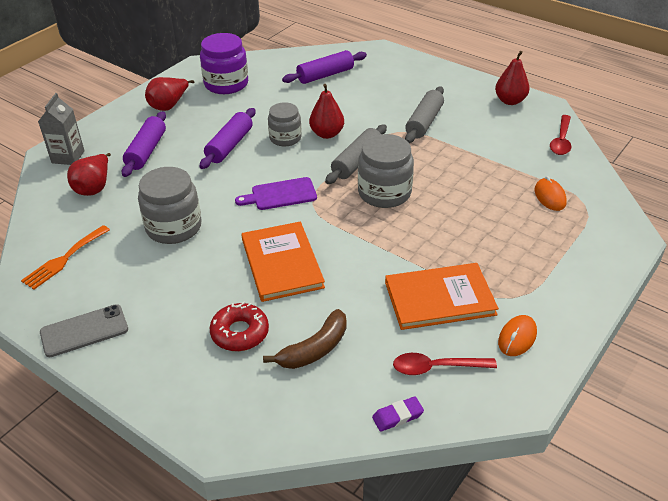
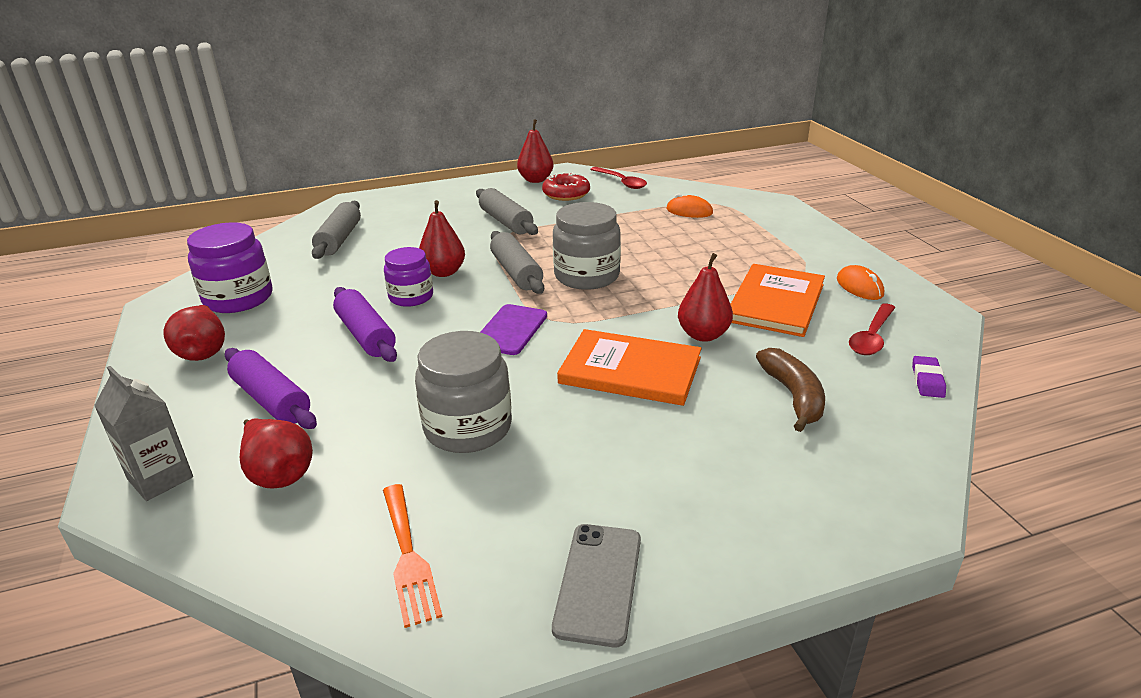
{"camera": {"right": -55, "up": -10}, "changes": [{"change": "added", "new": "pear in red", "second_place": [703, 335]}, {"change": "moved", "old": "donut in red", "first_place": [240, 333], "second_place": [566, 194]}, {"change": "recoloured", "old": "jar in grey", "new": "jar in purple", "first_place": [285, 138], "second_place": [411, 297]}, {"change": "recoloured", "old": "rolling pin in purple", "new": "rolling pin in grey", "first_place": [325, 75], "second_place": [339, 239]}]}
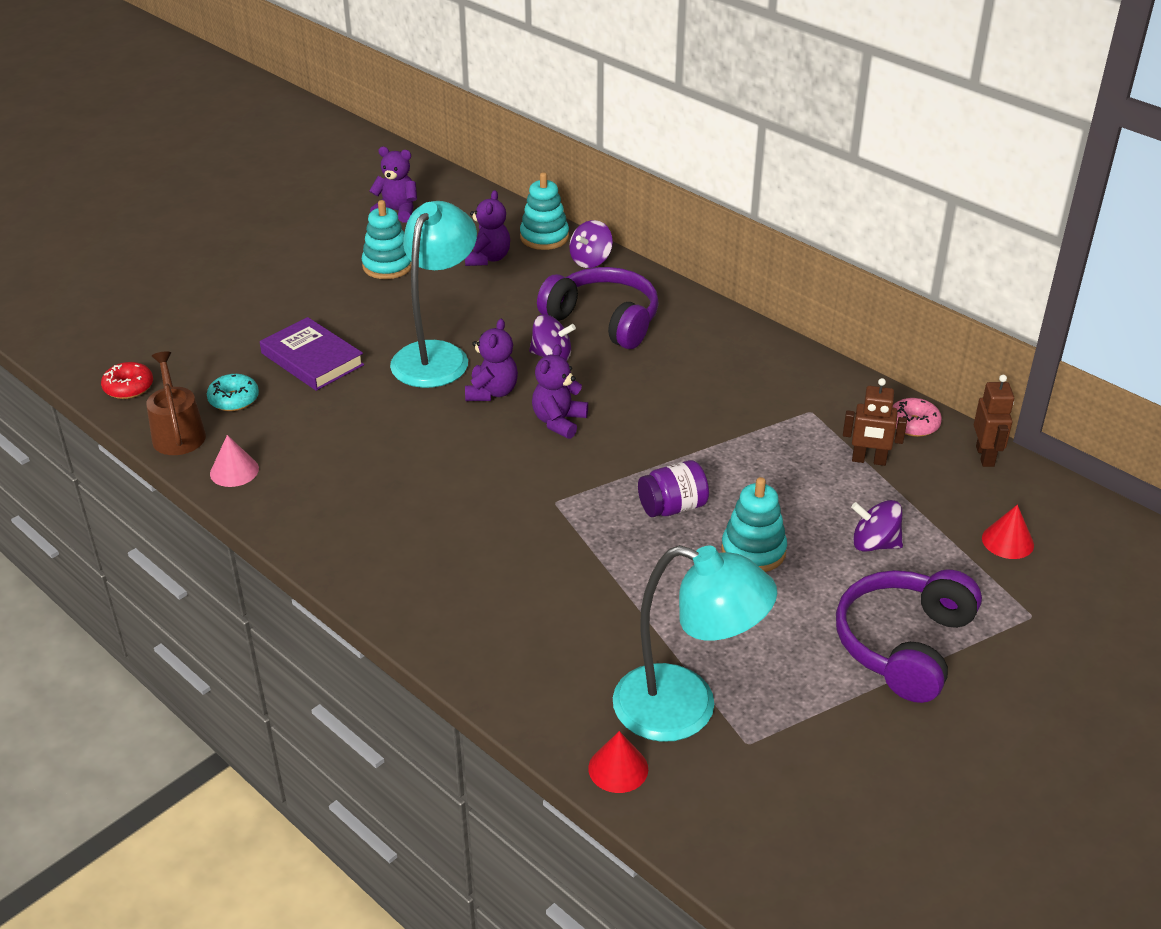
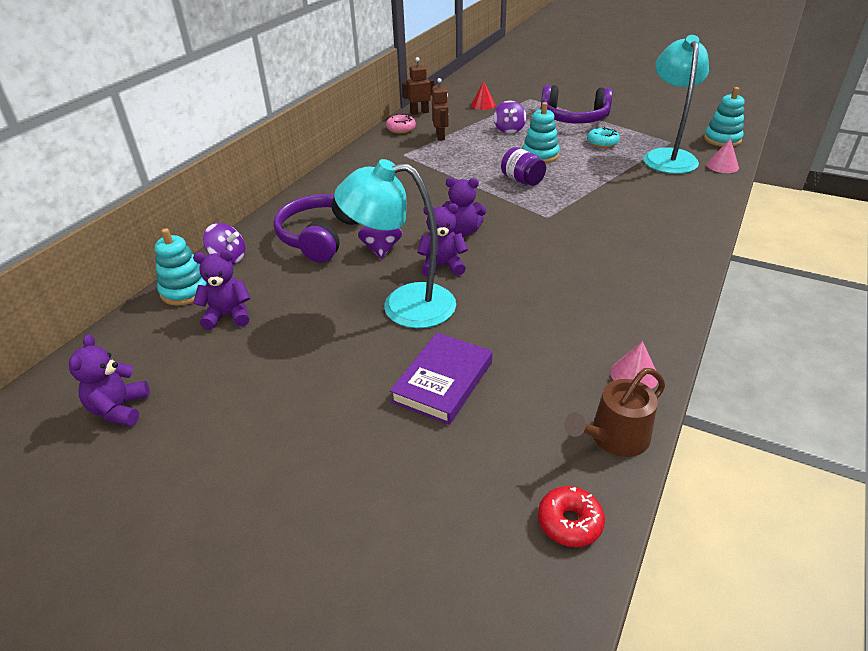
{"camera": {"right": -105, "up": 0}, "changes": [{"change": "moved", "old": "donut in turquoise", "first_place": [234, 399], "second_place": [602, 143]}, {"change": "moved", "old": "stacking toy in turquoise", "first_place": [387, 266], "second_place": [722, 139]}, {"change": "recoloured", "old": "cone in red", "new": "cone in pink", "first_place": [618, 768], "second_place": [722, 166]}]}
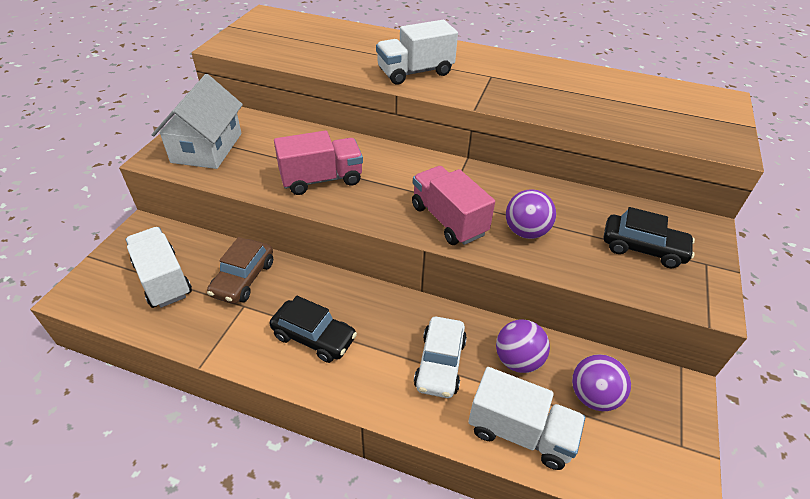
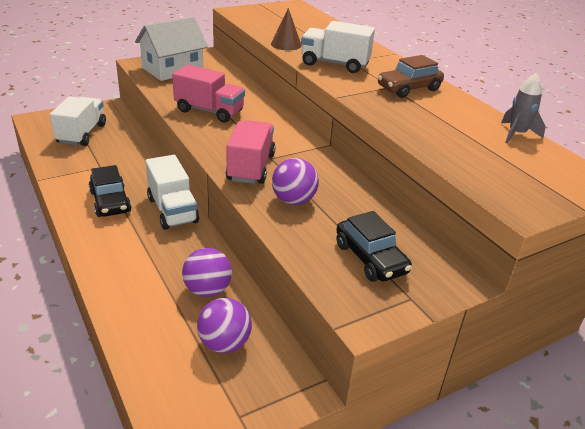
{"camera": {"right": 40, "up": -10}, "changes": [{"change": "removed", "old": "car in white", "first_place": [440, 363]}, {"change": "added", "new": "cone in brown", "second_place": [286, 44]}, {"change": "added", "new": "rocket in grey", "second_place": [517, 134]}, {"change": "moved", "old": "car in brown", "first_place": [243, 279], "second_place": [408, 88]}, {"change": "moved", "old": "truck in white", "first_place": [520, 432], "second_place": [172, 210]}]}
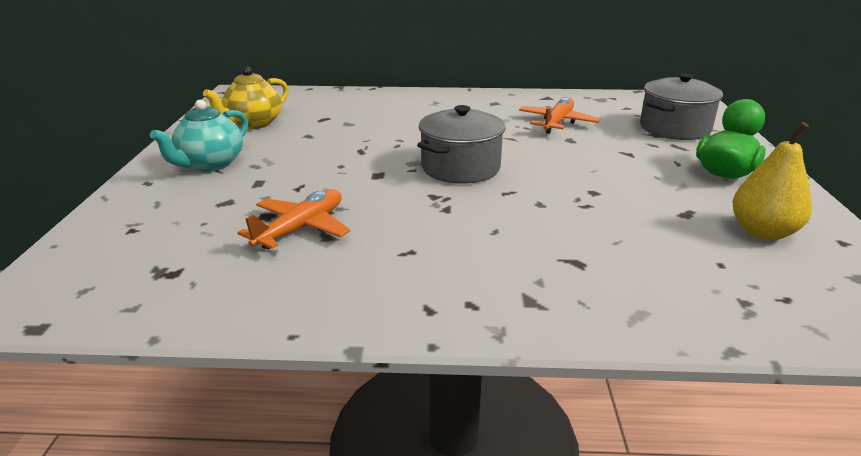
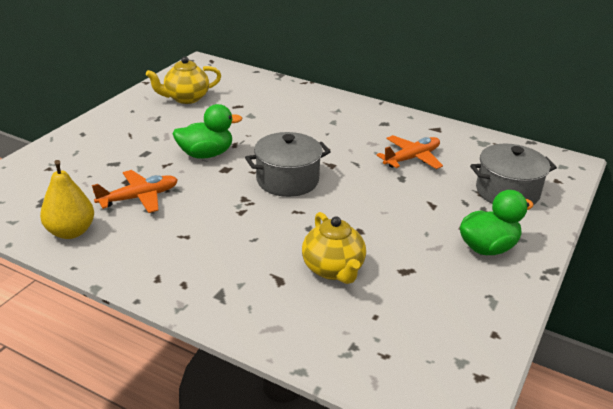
{"camera": {"right": 25, "up": 5}, "changes": [{"change": "removed", "old": "teapot in turquoise", "first_place": [210, 164]}, {"change": "added", "new": "duck in green", "second_place": [206, 154]}, {"change": "added", "new": "teapot in yellow", "second_place": [333, 269]}, {"change": "moved", "old": "pear in yellow", "first_place": [762, 232], "second_place": [71, 232]}]}
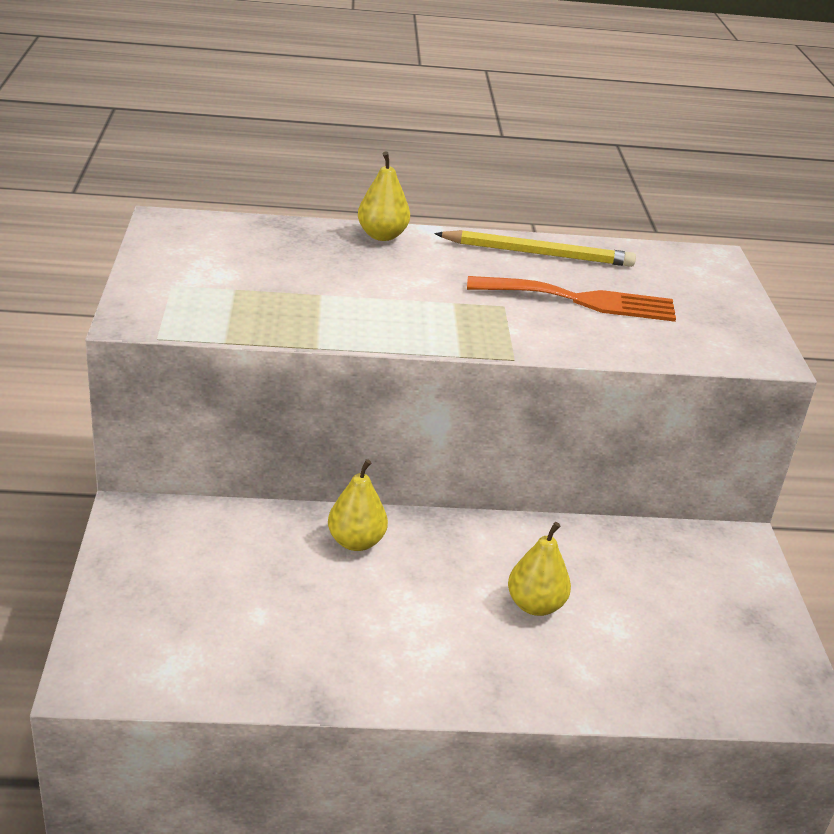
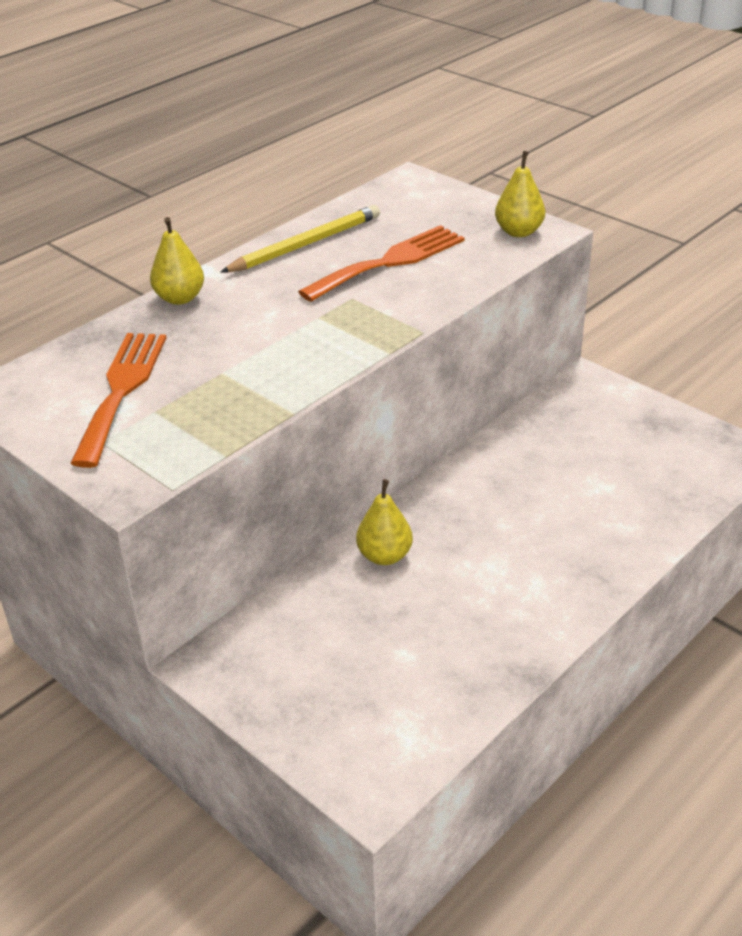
{"camera": {"right": -40, "up": 5}, "changes": [{"change": "added", "new": "fork in orange", "second_place": [121, 390]}, {"change": "moved", "old": "pear in yellow", "first_place": [535, 605], "second_place": [519, 232]}]}
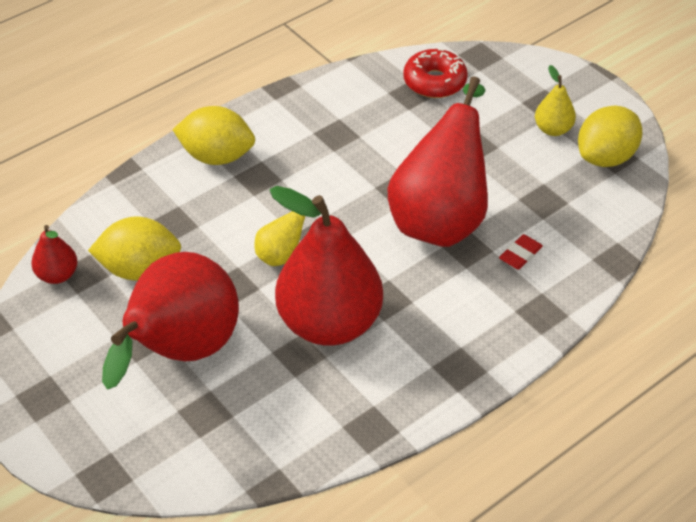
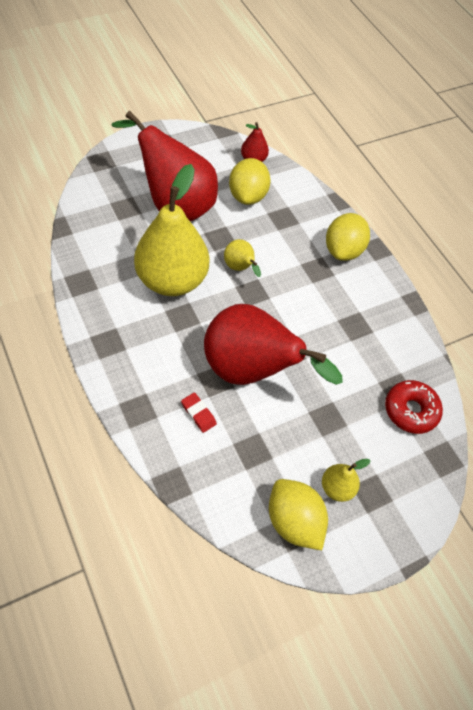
{"camera": {"right": 95, "up": 10}, "changes": [{"change": "recoloured", "old": "pear in red", "new": "pear in yellow", "first_place": [329, 323], "second_place": [172, 280]}]}
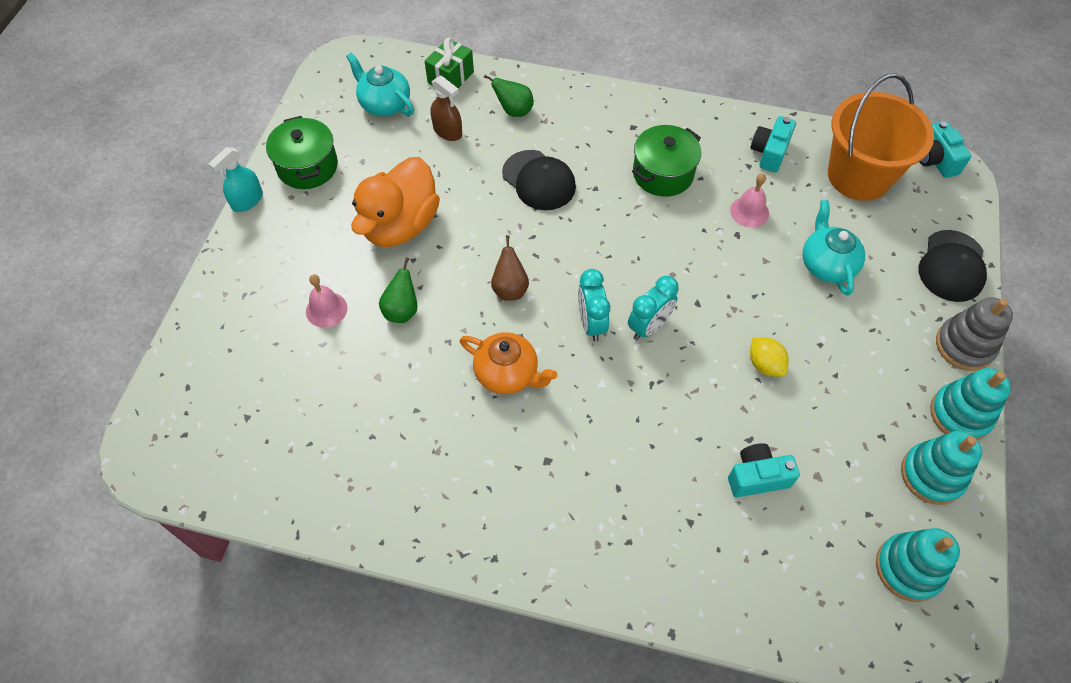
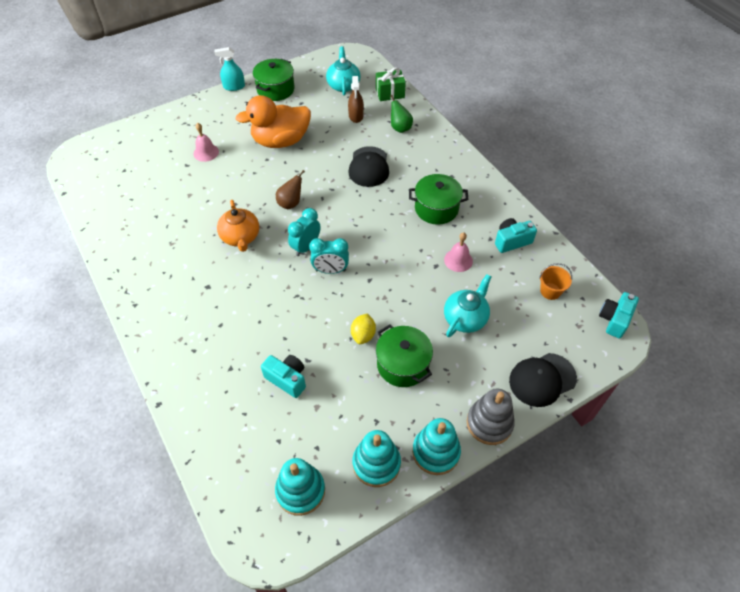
{"camera": {"right": 45, "up": -5}, "changes": [{"change": "removed", "old": "pear in green", "first_place": [402, 310]}, {"change": "added", "new": "pot in green", "second_place": [403, 364]}, {"change": "resized", "old": "bucket in orange", "first_place": [859, 176], "second_place": [550, 291], "factor": 0.41}]}
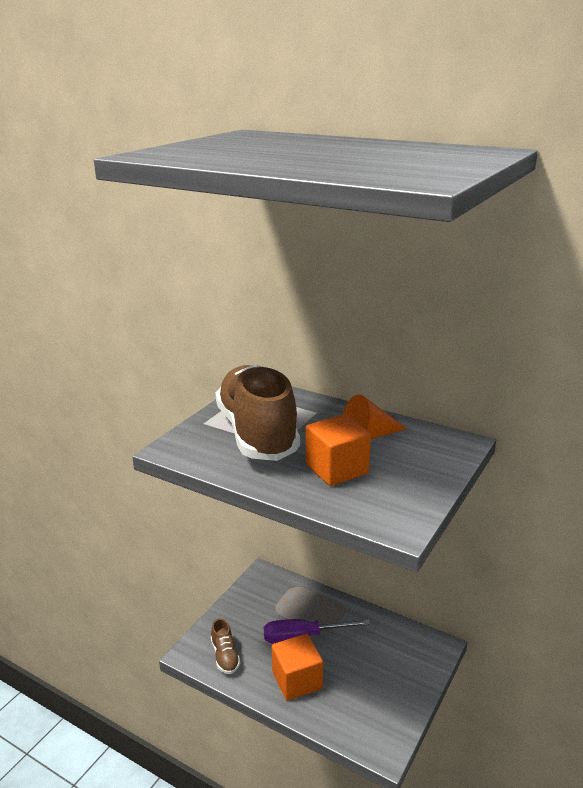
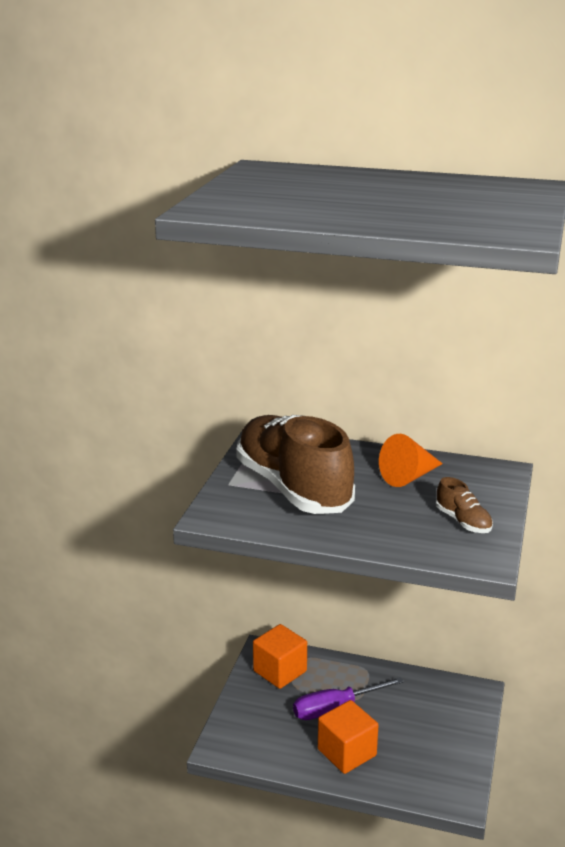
{"camera": {"right": -15, "up": 0}, "changes": [{"change": "moved", "old": "shoe in brown", "first_place": [225, 656], "second_place": [463, 521]}, {"change": "moved", "old": "cube in orange", "first_place": [337, 469], "second_place": [280, 671]}]}
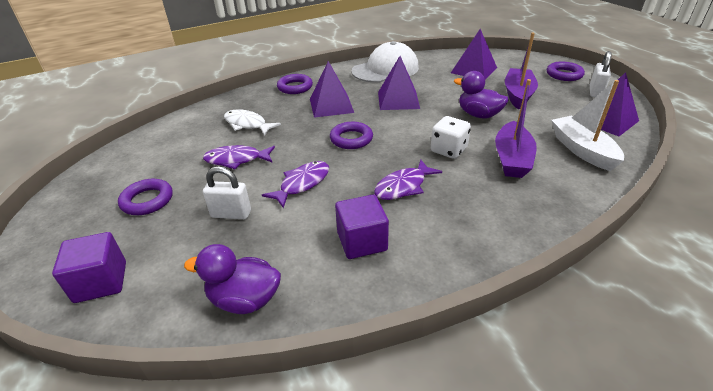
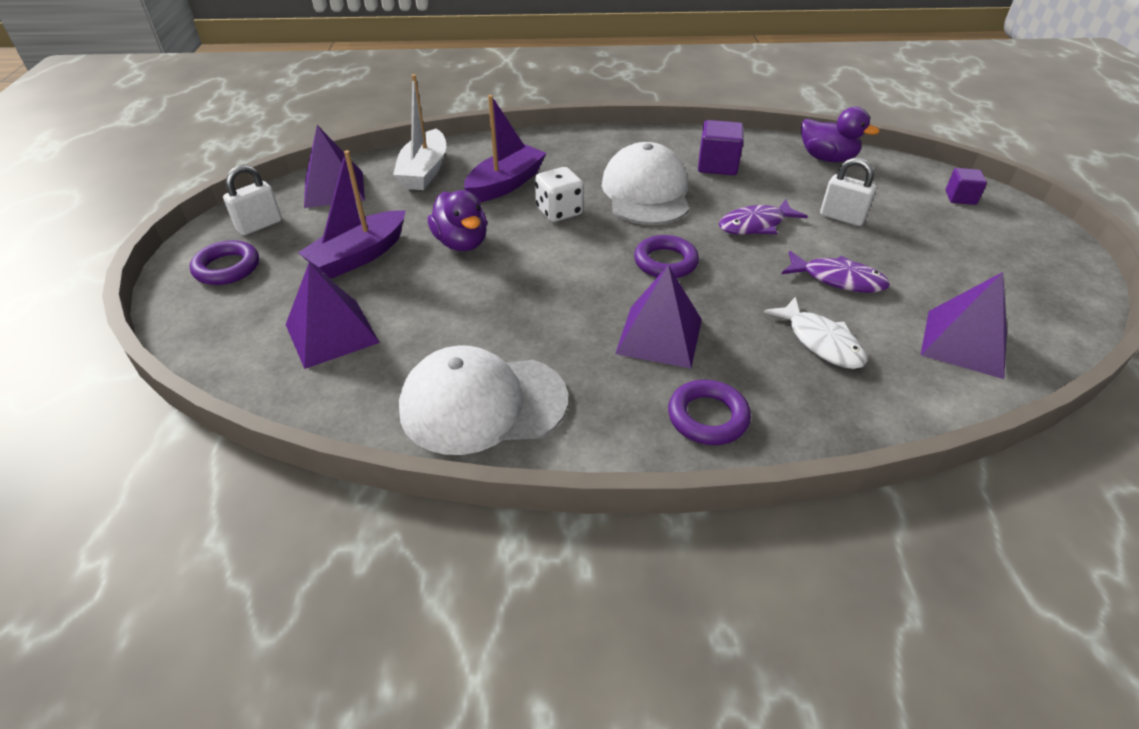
{"camera": {"right": -155, "up": 5}, "changes": [{"change": "removed", "old": "ring in purple", "first_place": [147, 200]}, {"change": "moved", "old": "pyramid in purple", "first_place": [398, 100], "second_place": [964, 343]}, {"change": "replaced", "old": "fish in purple", "new": "cap in white", "first_place": [403, 186], "second_place": [646, 192]}, {"change": "resized", "old": "cube in purple", "first_place": [101, 282], "second_place": [960, 197], "factor": 0.63}]}
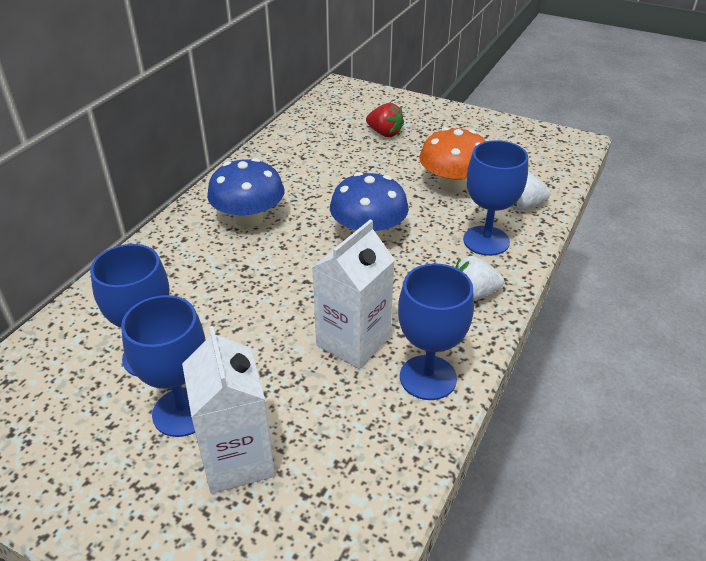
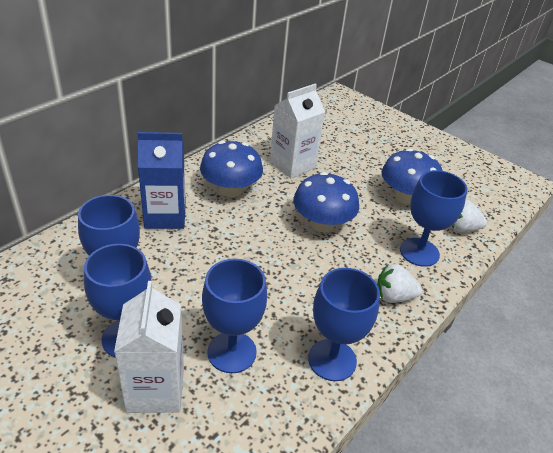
{"camera": {"right": 10, "up": 0}, "changes": [{"change": "removed", "old": "strawberry in red", "first_place": [384, 133]}, {"change": "added", "new": "carton in blue", "second_place": [165, 216]}, {"change": "added", "new": "goblet in blue", "second_place": [232, 352]}, {"change": "moved", "old": "carton in white", "first_place": [353, 341], "second_place": [292, 165]}, {"change": "recoloured", "old": "mushroom in orange", "new": "mushroom in blue", "first_place": [452, 185], "second_place": [405, 197]}]}
